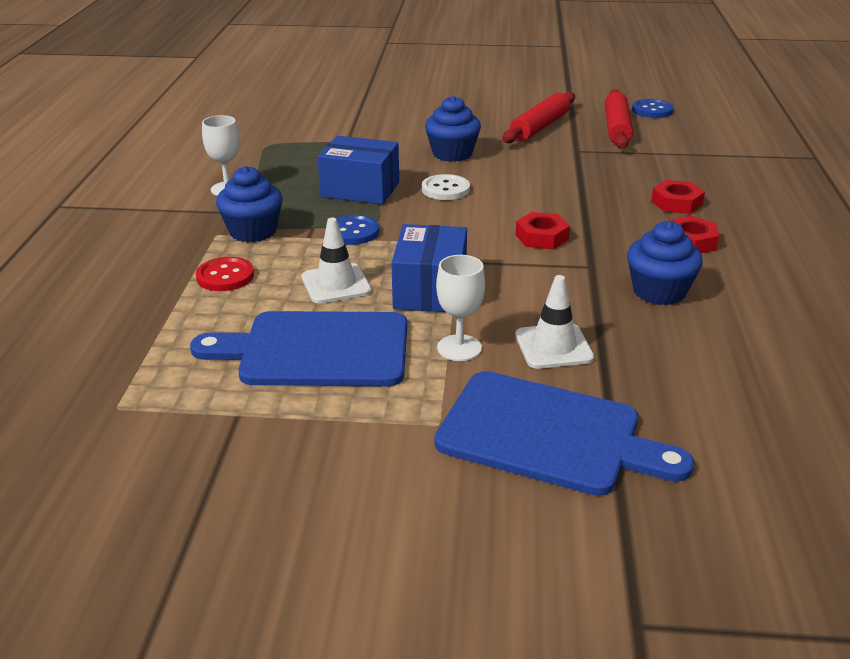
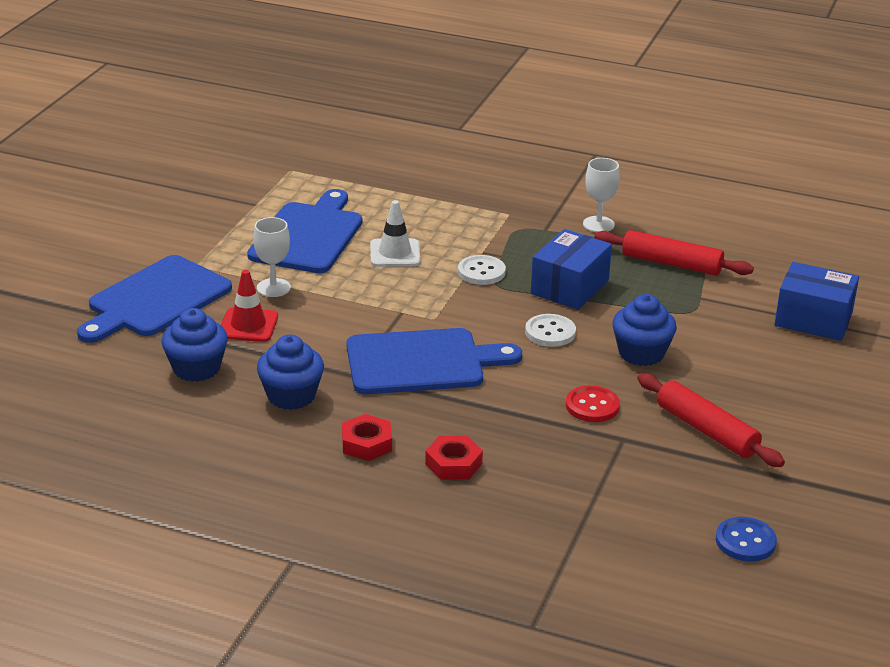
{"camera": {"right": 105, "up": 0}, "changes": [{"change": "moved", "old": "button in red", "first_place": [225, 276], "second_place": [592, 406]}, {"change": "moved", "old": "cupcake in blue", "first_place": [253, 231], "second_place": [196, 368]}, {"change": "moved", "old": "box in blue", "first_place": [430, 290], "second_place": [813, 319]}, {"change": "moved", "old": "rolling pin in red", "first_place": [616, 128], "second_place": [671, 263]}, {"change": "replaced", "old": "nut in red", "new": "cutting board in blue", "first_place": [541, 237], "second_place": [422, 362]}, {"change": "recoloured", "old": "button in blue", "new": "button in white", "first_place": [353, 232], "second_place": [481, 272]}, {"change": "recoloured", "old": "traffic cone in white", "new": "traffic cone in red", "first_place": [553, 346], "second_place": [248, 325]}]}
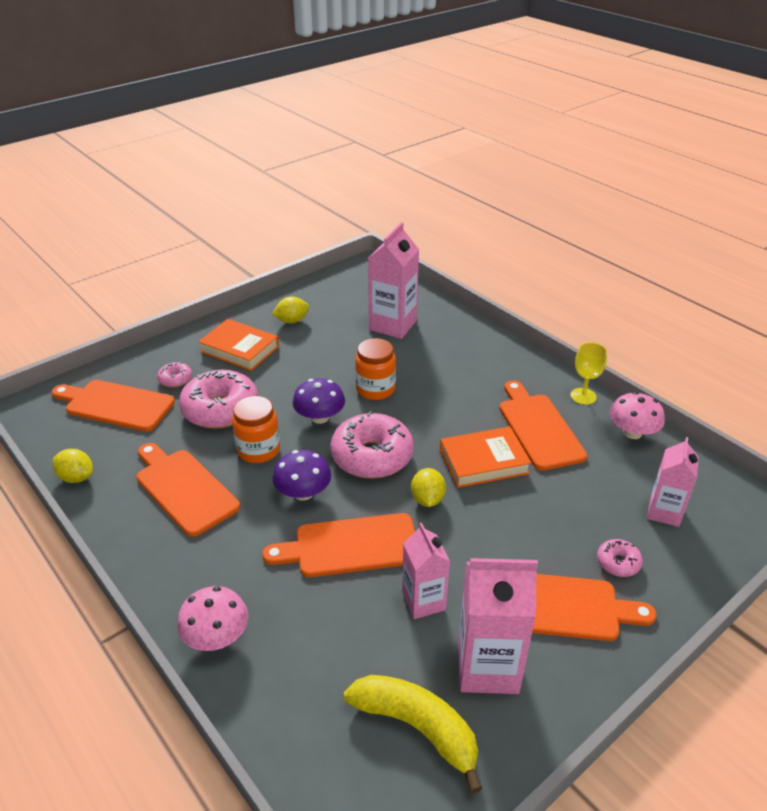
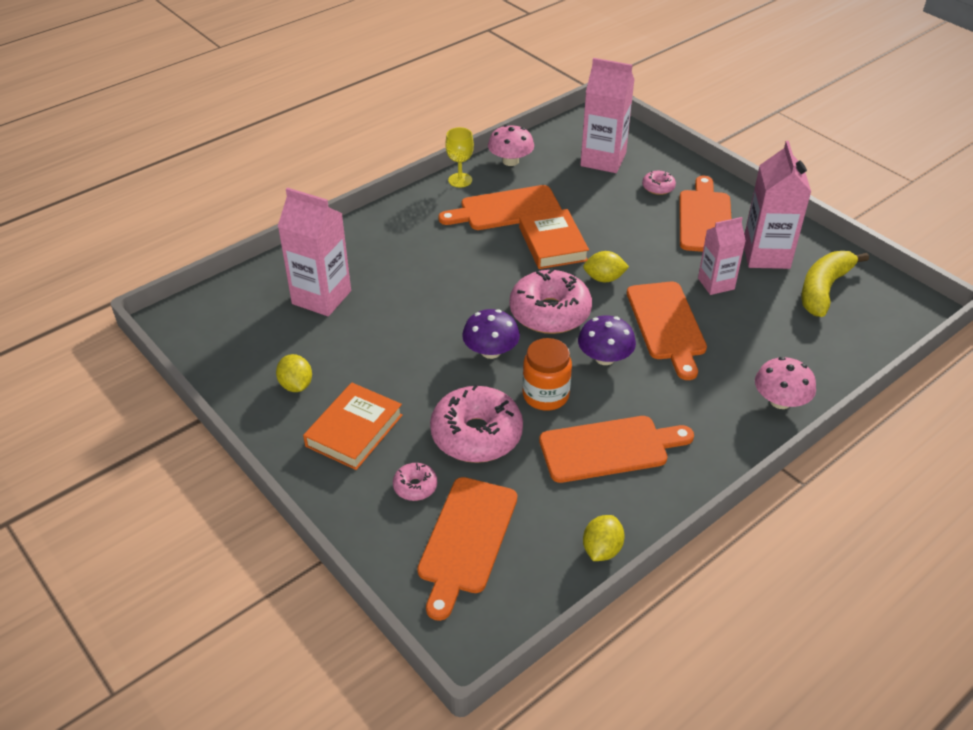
{"camera": {"right": -90, "up": 5}, "changes": [{"change": "removed", "old": "jar in orange", "first_place": [375, 389]}, {"change": "turned", "old": "cutting board in orange", "first_place": [184, 488], "second_place": [609, 448], "degrees": -150}, {"change": "resized", "old": "carton in pink", "first_place": [664, 512], "second_place": [603, 160], "factor": 1.56}]}
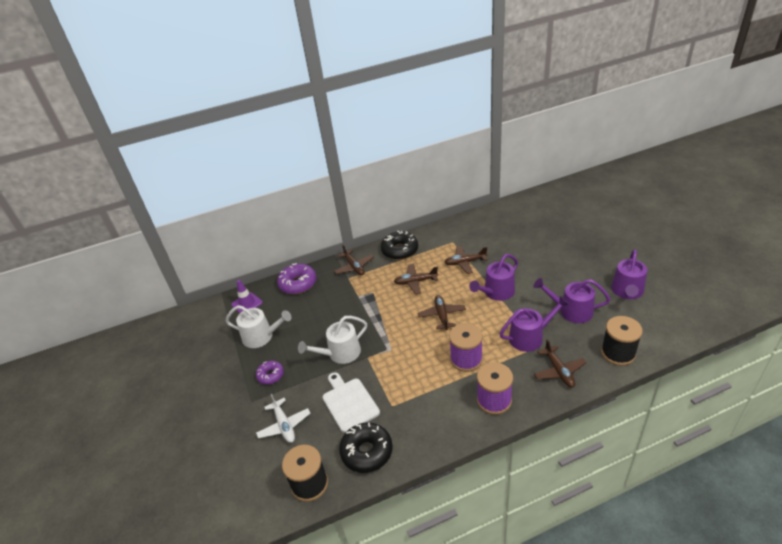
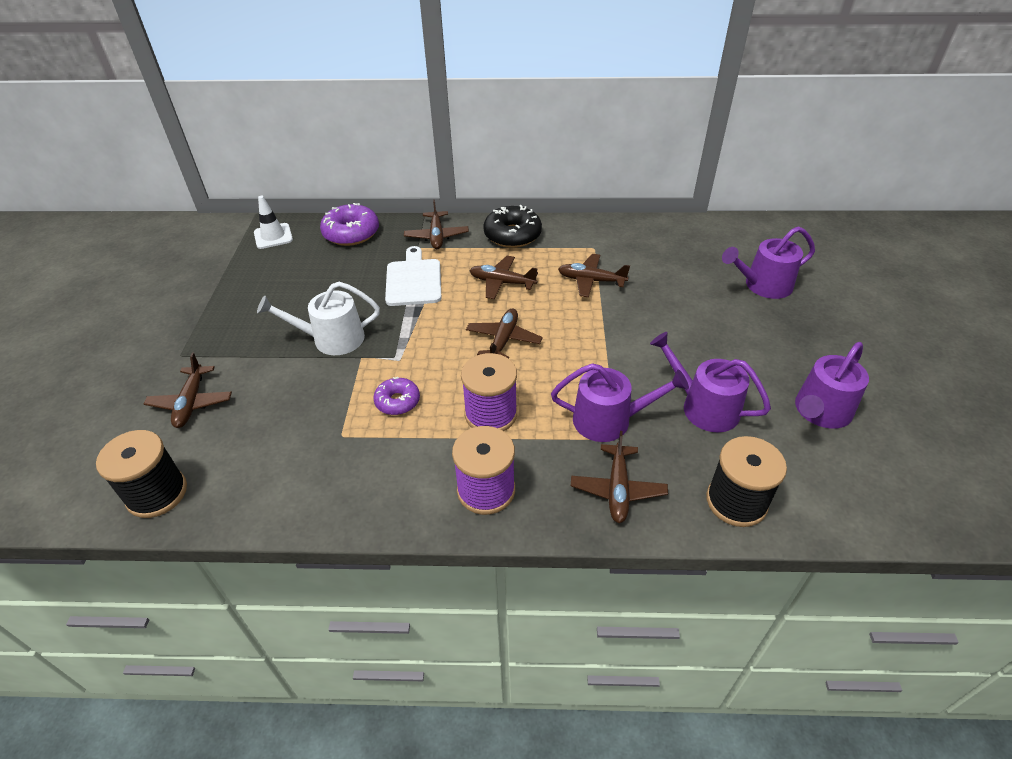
{"camera": {"right": 20, "up": 5}, "changes": [{"change": "removed", "old": "watering can in white", "first_place": [261, 336]}, {"change": "removed", "old": "donut in black", "first_place": [367, 452]}, {"change": "moved", "old": "donut in purple", "first_place": [270, 375], "second_place": [397, 401]}, {"change": "moved", "old": "cutting board in white", "first_place": [349, 403], "second_place": [413, 280]}, {"change": "moved", "old": "watering can in purple", "first_place": [496, 292], "second_place": [763, 285]}, {"change": "recoloured", "old": "traffic cone in purple", "new": "traffic cone in white", "first_place": [247, 303], "second_place": [273, 236]}, {"change": "recoloured", "old": "plane in white", "new": "plane in brown", "first_place": [284, 425], "second_place": [191, 403]}]}
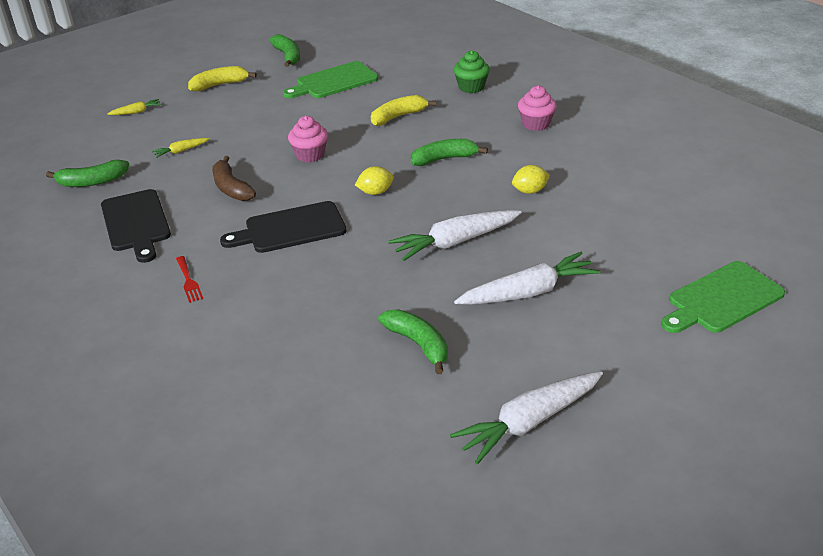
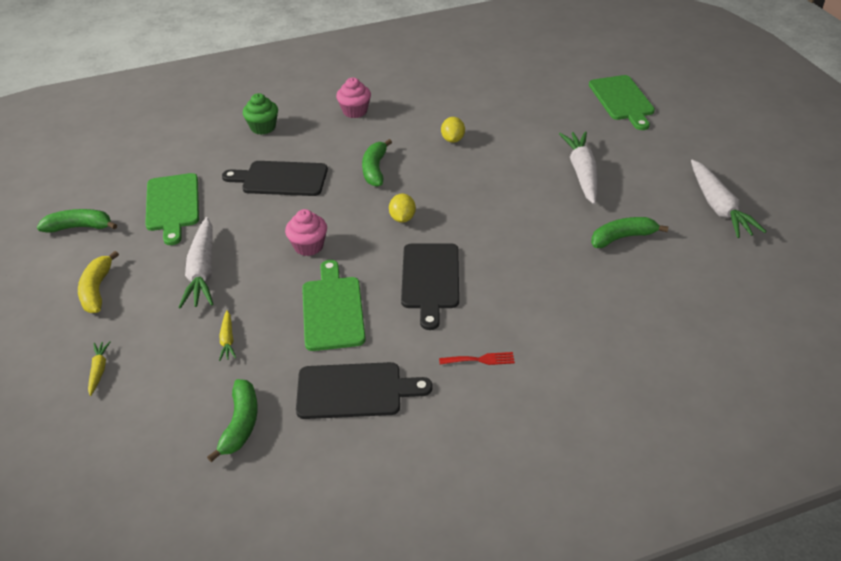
{"camera": {"right": -70, "up": 5}, "changes": [{"change": "moved", "old": "carrot in white", "first_place": [455, 242], "second_place": [202, 271]}, {"change": "replaced", "old": "banana in brown", "new": "cutting board in green", "first_place": [231, 188], "second_place": [333, 309]}, {"change": "replaced", "old": "banana in yellow", "new": "cutting board in black", "first_place": [398, 116], "second_place": [281, 179]}]}
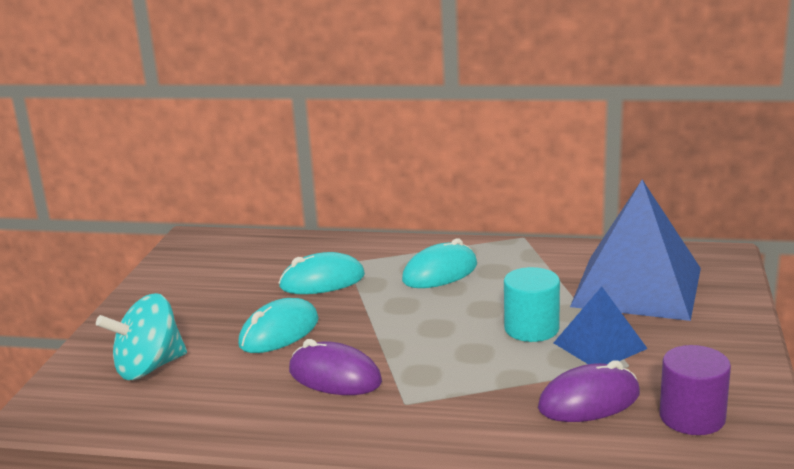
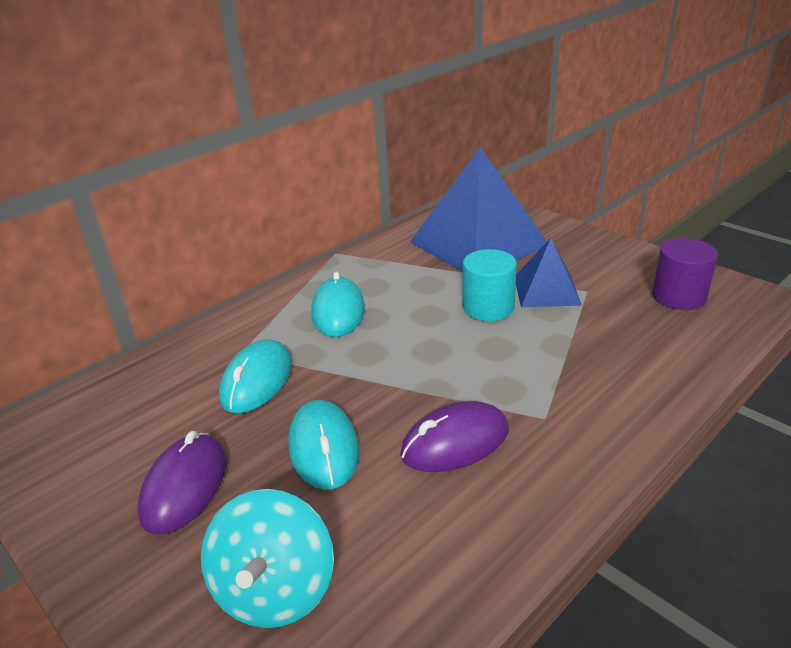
{"camera": {"right": -55, "up": 10}, "changes": [{"change": "moved", "old": "mouse in purple", "first_place": [589, 401], "second_place": [185, 487]}]}
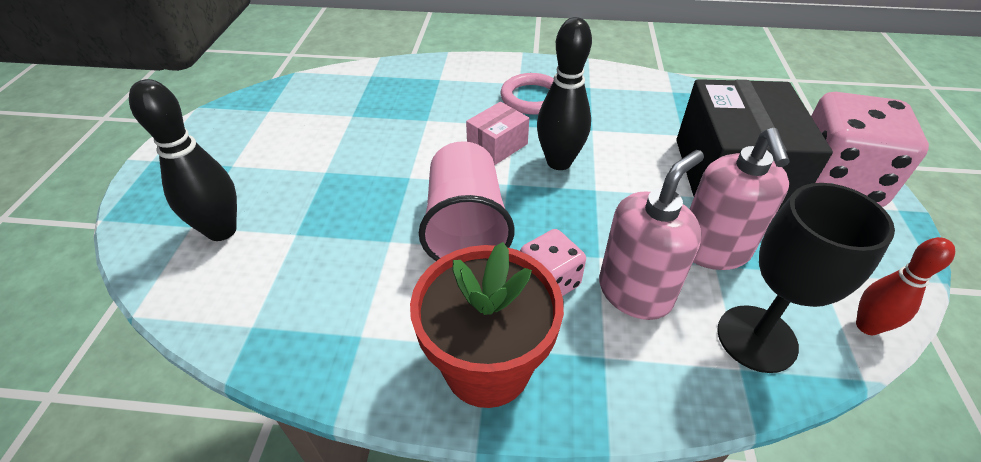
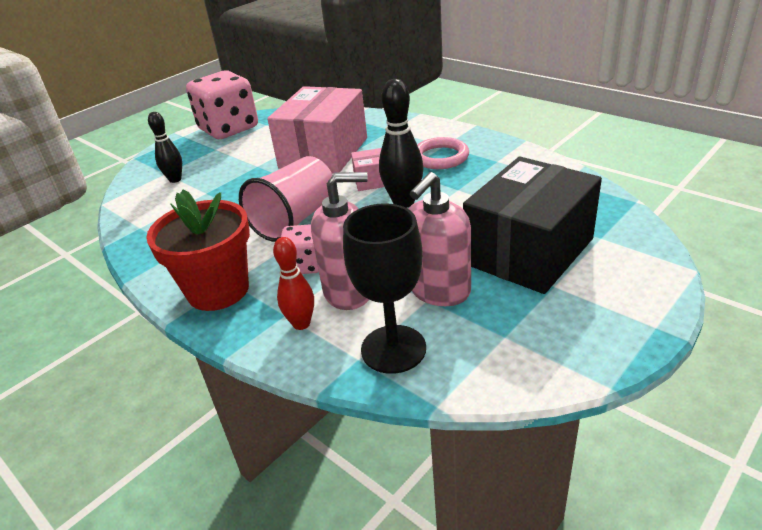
{"camera": {"right": 40, "up": -10}, "changes": [{"change": "added", "new": "box in pink", "second_place": [324, 153]}, {"change": "moved", "old": "dice in pink", "first_place": [834, 182], "second_place": [228, 129]}, {"change": "moved", "old": "bowling pin in red", "first_place": [867, 326], "second_place": [301, 324]}, {"change": "resized", "old": "bowling pin in black", "first_place": [221, 230], "second_place": [175, 179], "factor": 0.65}]}
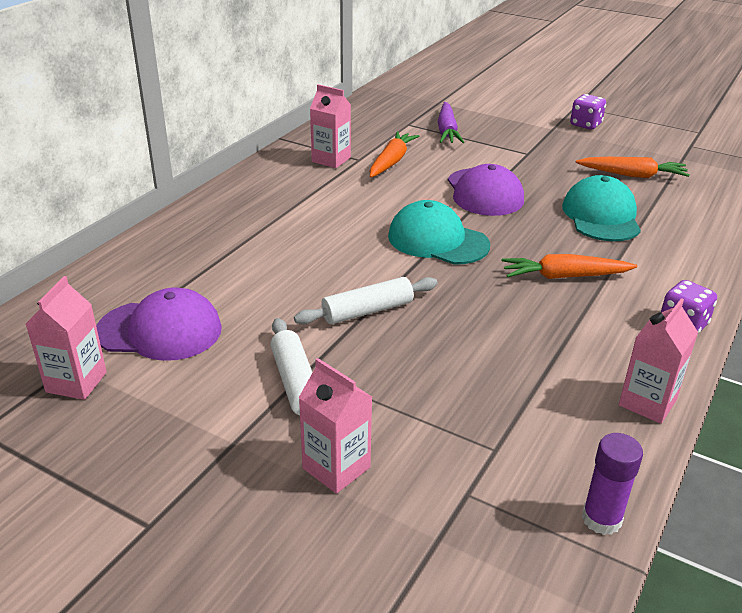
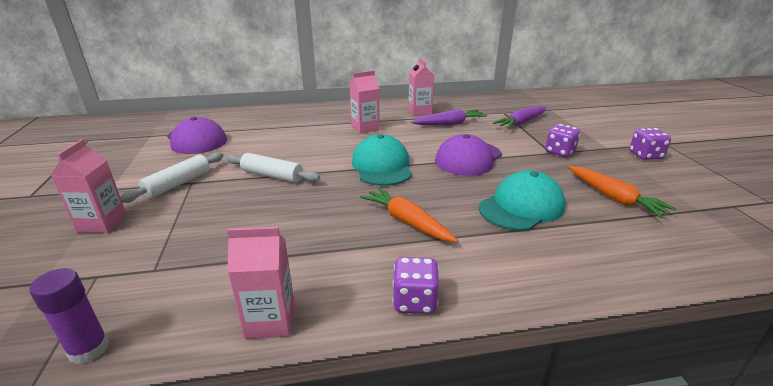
{"camera": {"right": 50, "up": -5}, "changes": [{"change": "added", "new": "dice in purple", "second_place": [559, 152]}, {"change": "moved", "old": "carton in pink", "first_place": [76, 382], "second_place": [365, 128]}, {"change": "recoloured", "old": "carrot in orange", "new": "carrot in purple", "first_place": [391, 161], "second_place": [450, 124]}]}
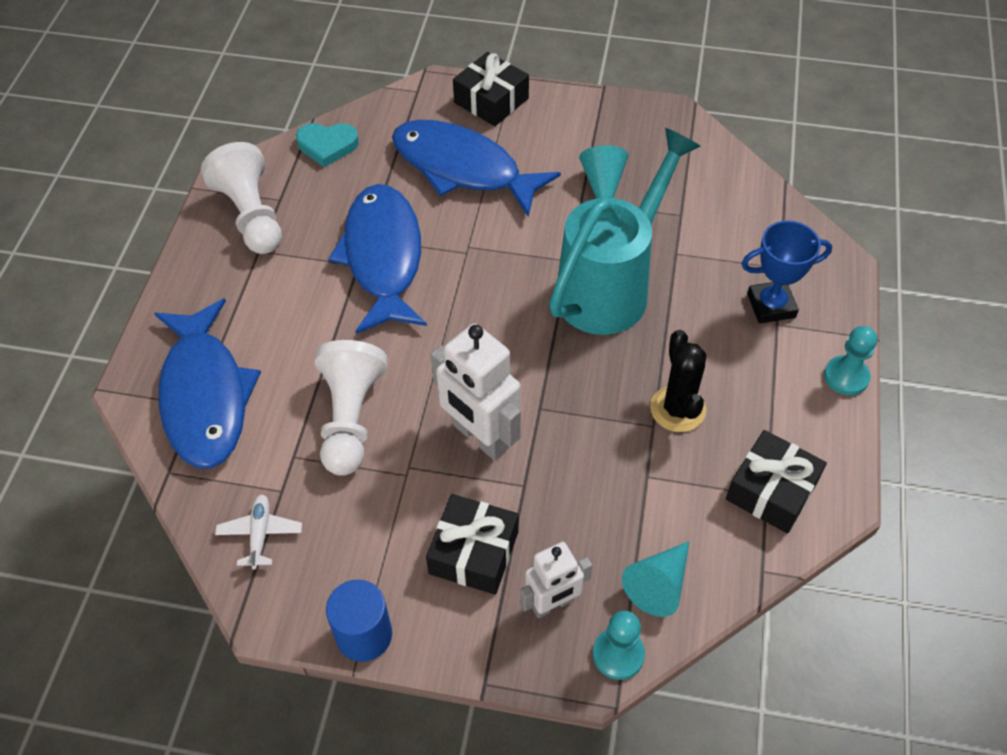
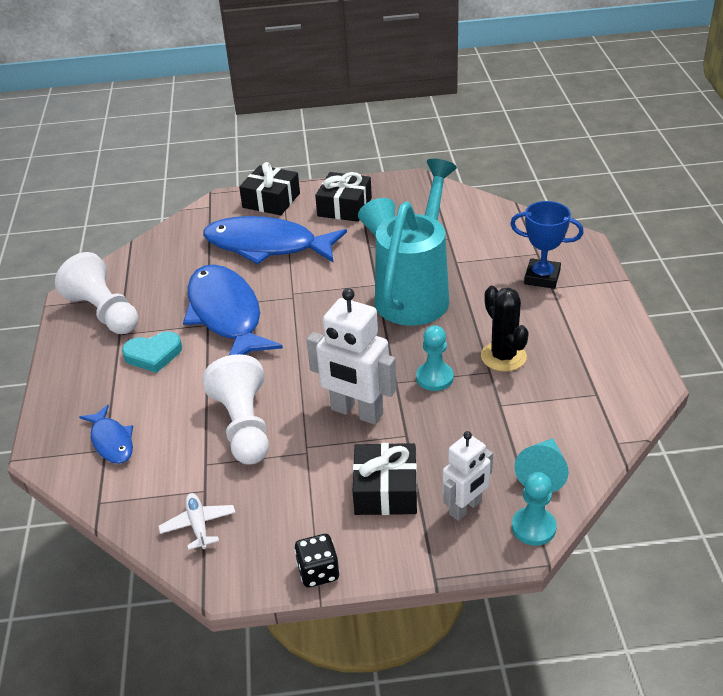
{"camera": {"right": -15, "up": -15}, "changes": [{"change": "moved", "old": "heart in turquoise", "first_place": [327, 146], "second_place": [153, 355]}, {"change": "moved", "old": "gift in black", "first_place": [771, 490], "second_place": [344, 207]}, {"change": "moved", "old": "pawn in turquoise", "first_place": [846, 377], "second_place": [434, 378]}, {"change": "replaced", "old": "cylinder in blue", "new": "dice in black", "first_place": [364, 635], "second_place": [318, 572]}, {"change": "turned", "old": "trophy in blue", "first_place": [771, 305], "second_place": [542, 277], "degrees": 45}, {"change": "resized", "old": "fish in blue", "first_place": [205, 396], "second_place": [111, 441], "factor": 0.49}]}
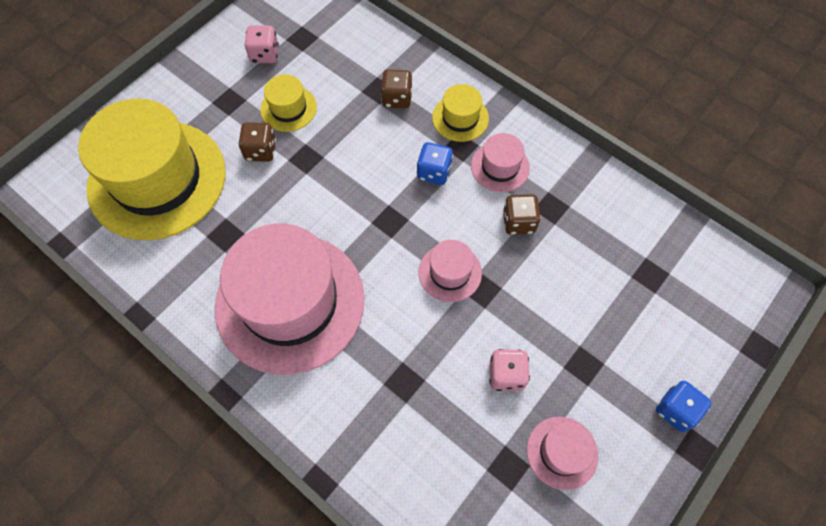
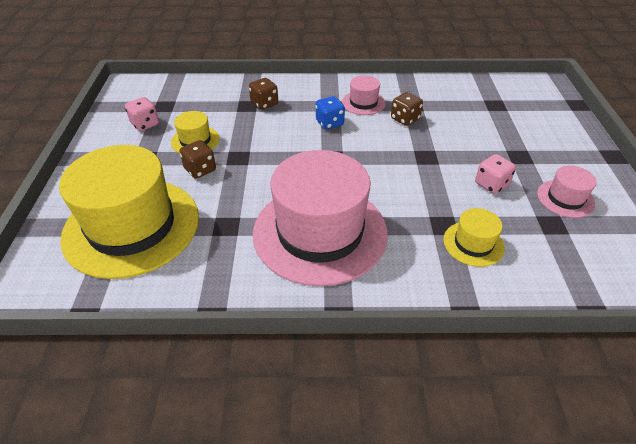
{"camera": {"right": -40, "up": -20}, "changes": [{"change": "removed", "old": "hat in pink", "first_place": [450, 272]}, {"change": "removed", "old": "dice in blue", "first_place": [675, 410]}, {"change": "moved", "old": "hat in yellow", "first_place": [460, 118], "second_place": [473, 243]}]}
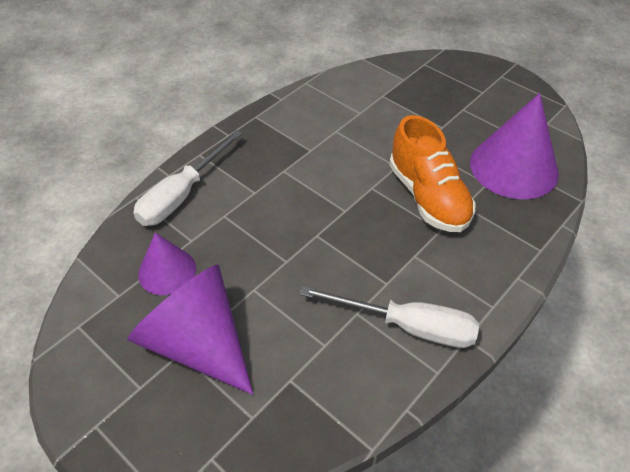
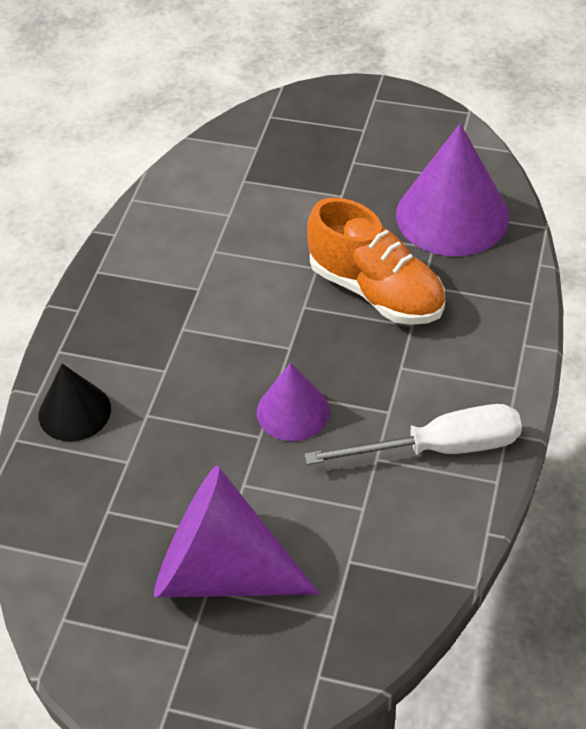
{"camera": {"right": -25, "up": 0}, "changes": [{"change": "moved", "old": "cone in purple", "first_place": [167, 271], "second_place": [293, 411]}, {"change": "replaced", "old": "screwdriver in white", "new": "cone in black", "first_place": [182, 195], "second_place": [74, 412]}]}
